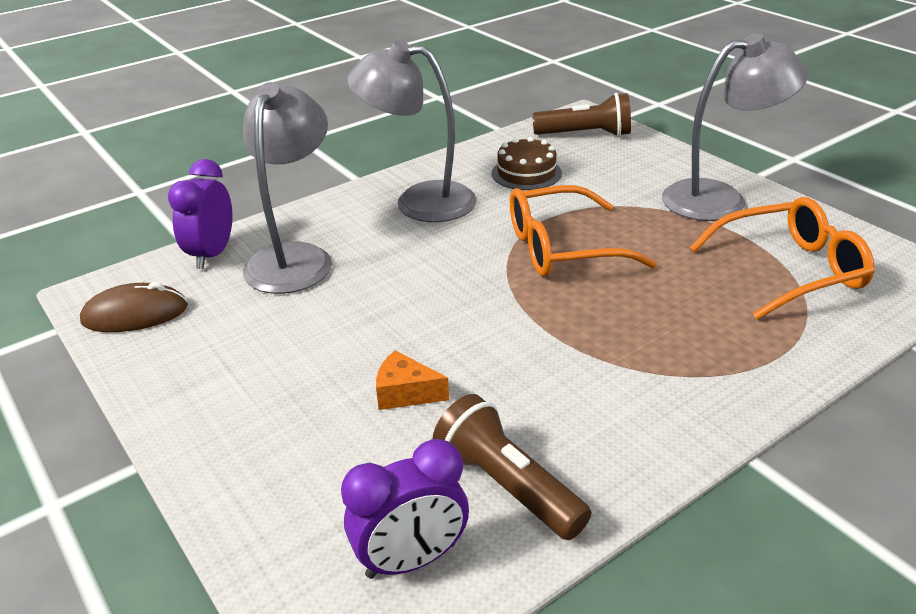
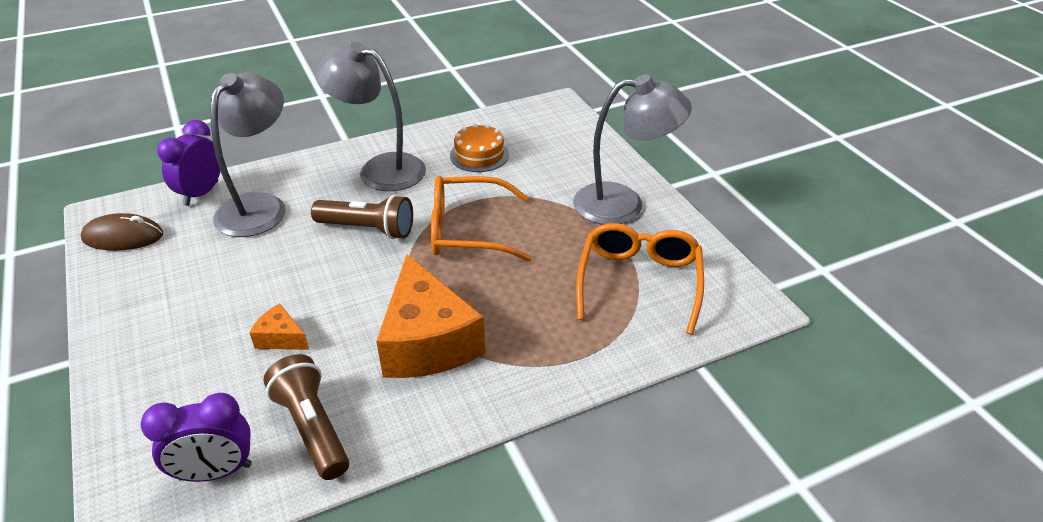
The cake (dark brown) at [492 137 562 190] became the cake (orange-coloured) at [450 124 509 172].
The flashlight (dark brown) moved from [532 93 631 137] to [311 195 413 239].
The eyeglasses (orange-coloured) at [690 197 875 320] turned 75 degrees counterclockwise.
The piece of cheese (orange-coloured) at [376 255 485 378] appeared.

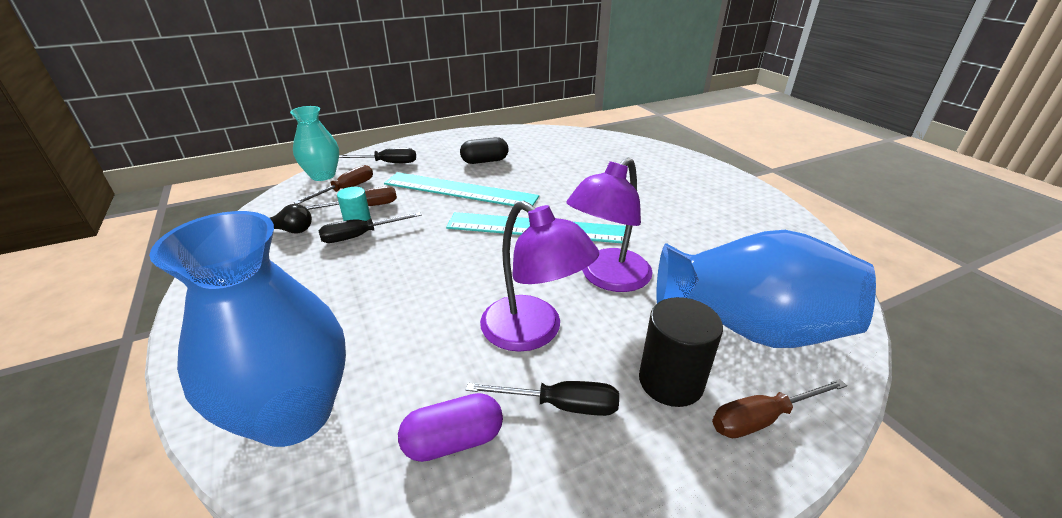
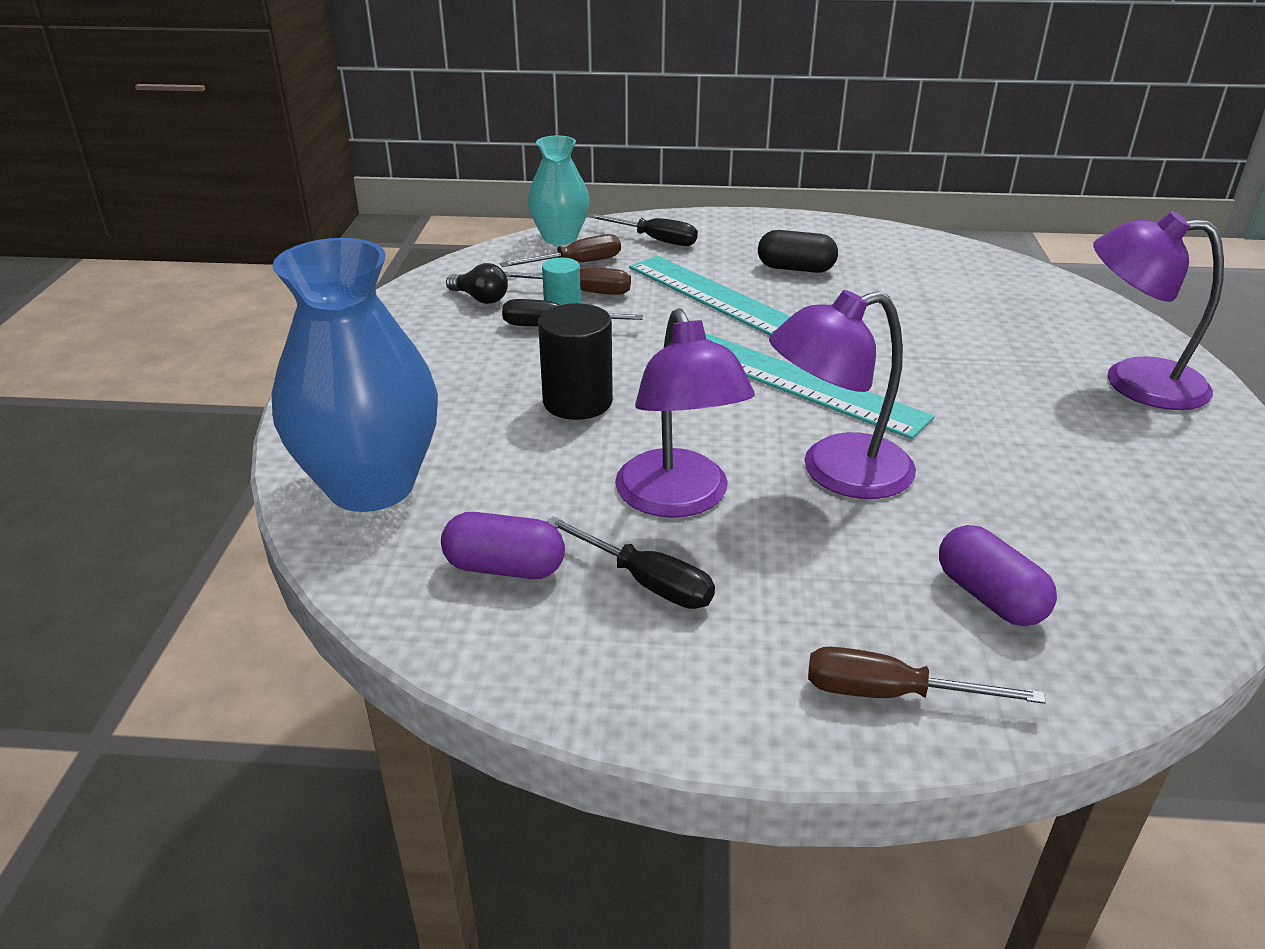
The cylinder shape (ebony) moved from [639 297 723 407] to [538 303 613 420].
The flower vase (blue) at [656 230 876 348] was replaced by the capsule (violet) at [939 525 1057 626].
The reading lamp (violet) at [1093 211 1224 410] appeared.

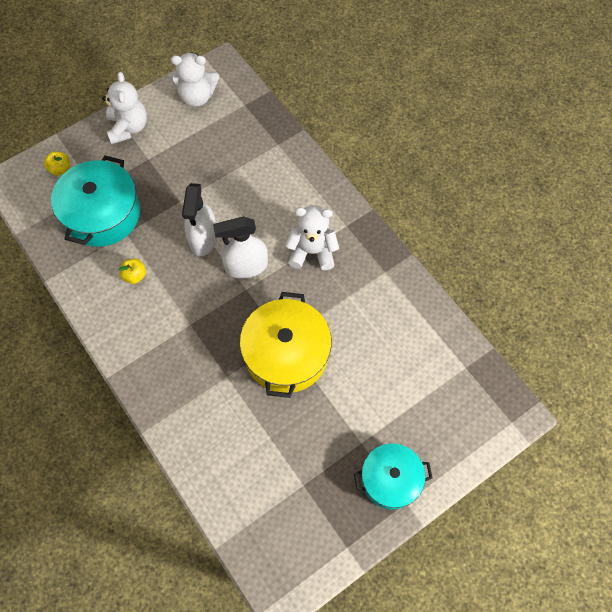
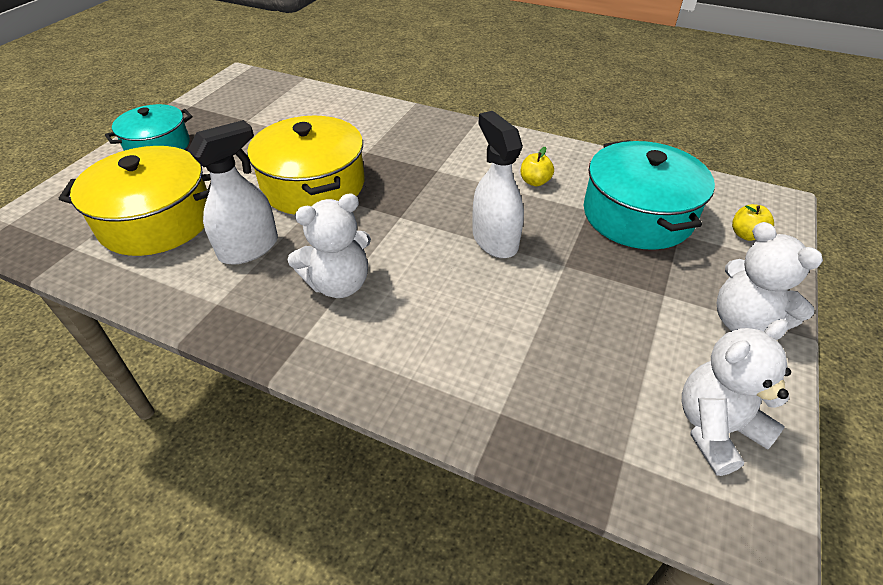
The spray bottle (snow-white) moved from [213 216 268 278] to [188 120 278 265].
The cooking pot (yellow) at [59 146 211 256] appeared.

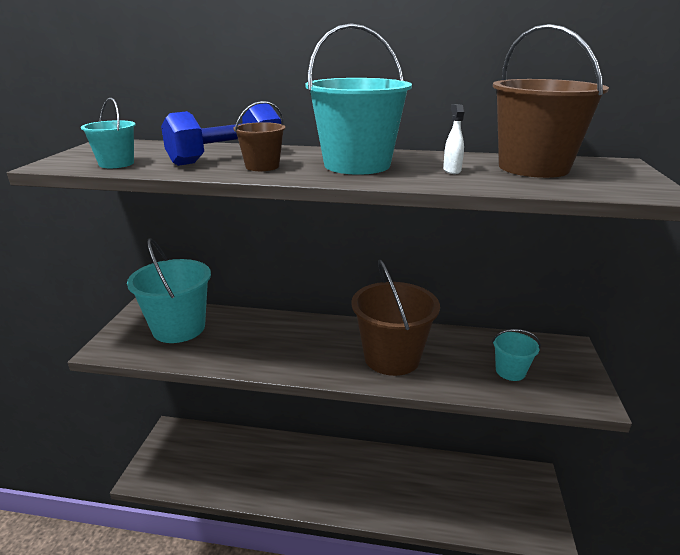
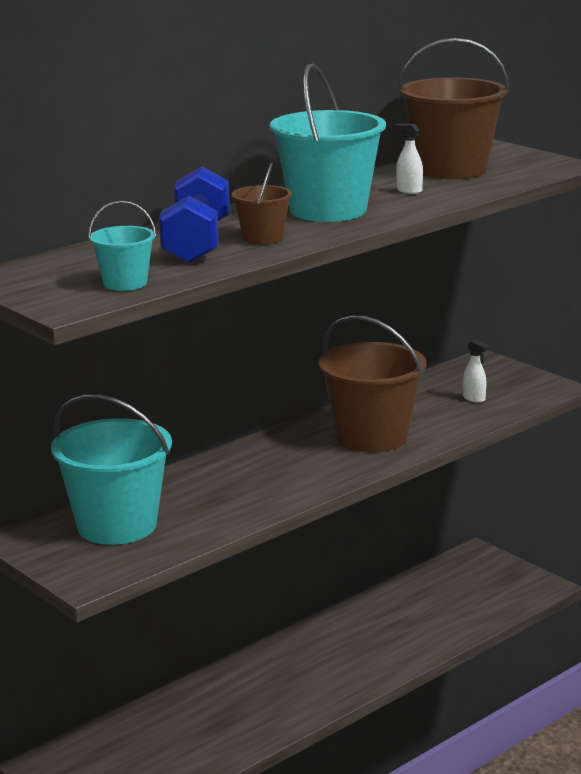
The bucket (teal) at [492 329 541 381] was replaced by the spray bottle (snow-white) at [463 339 490 403].

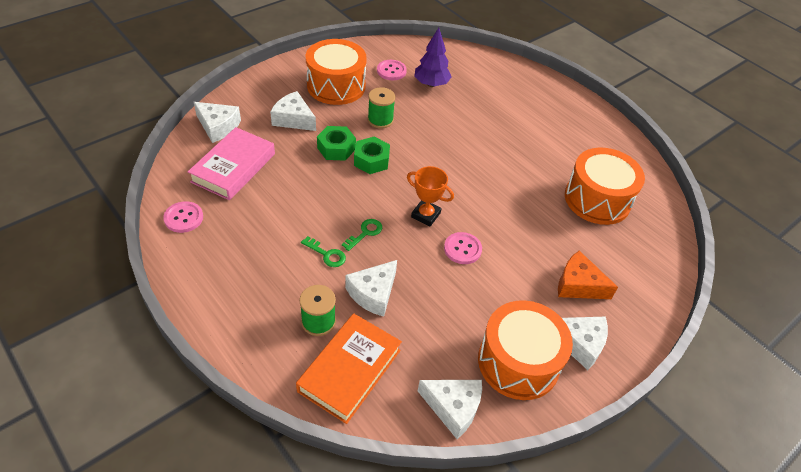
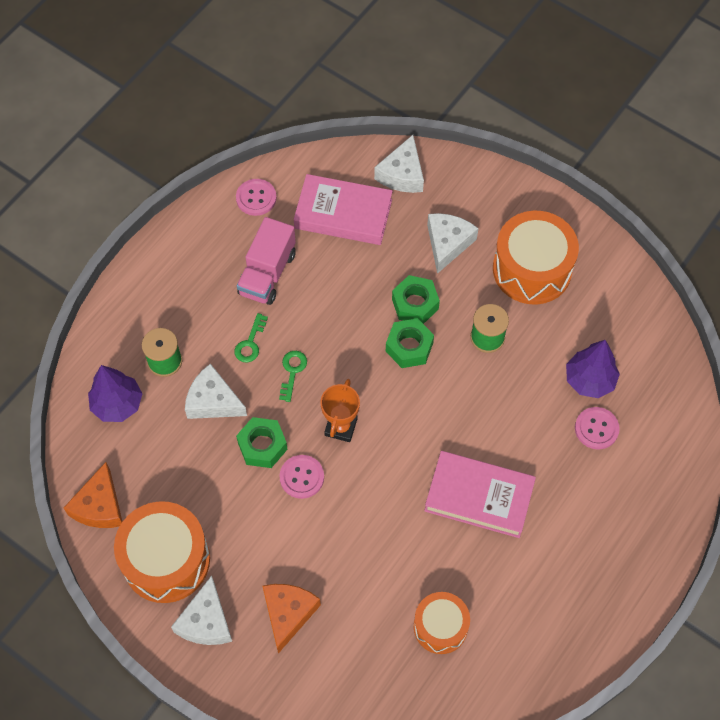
The book (orange-coloured) at [296 313 402 424] was replaced by the tree (violet) at [88 365 143 422].
The key (emerald) at [342 219 382 251] turned 105 degrees counterclockwise.
The shirt button (rose-pink) moved from [377 60 407 80] to [575 407 620 449].
The piece of cheese (snow-white) at [418 380 482 439] became the piece of cheese (orange-coloured) at [64 462 122 528].
The drum (orange-coloured) at [565 148 645 225] changed to 0.61 times the size.
The hex nut (emerald) at [236 417 288 468] appeared.
The lorry (rose-pink) at [237 217 296 305] appeared.
The book (rose-pink) at [424 451 536 538] appeared.

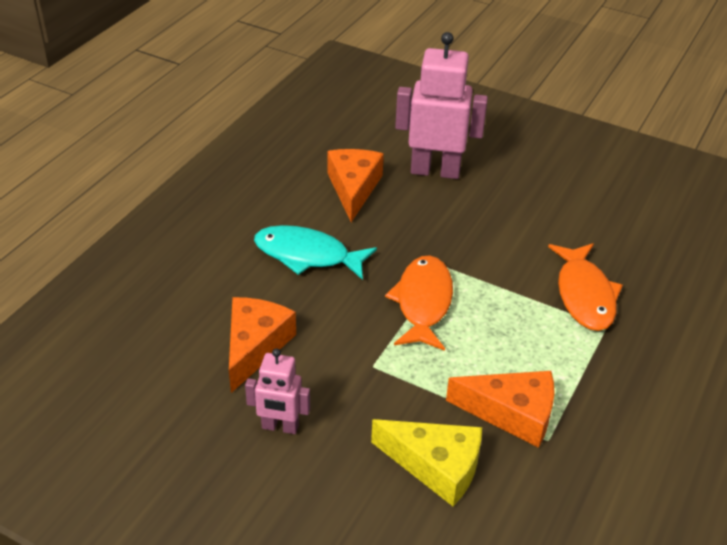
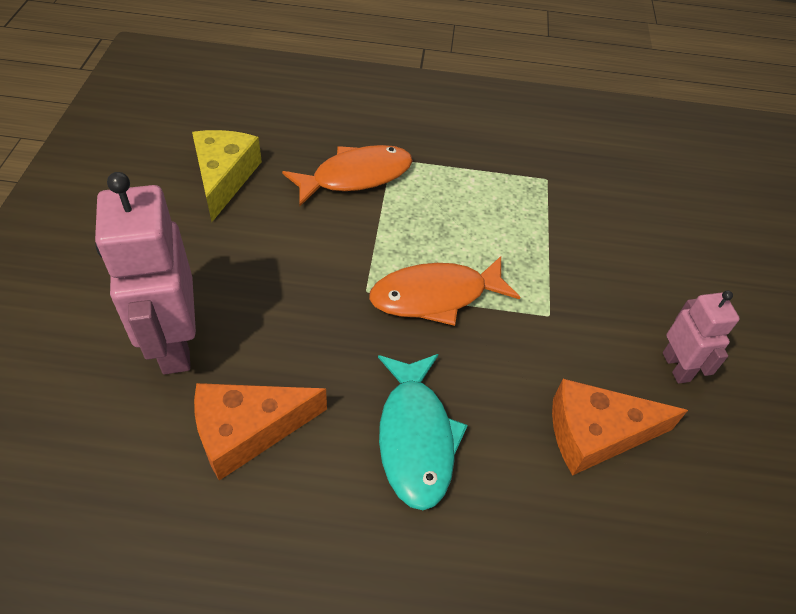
The piece of cheese (yellow) moved from [371 419 482 506] to [192 130 262 222].
The piece of cheese (orange-coloured) at [446 371 555 448] disappeared.

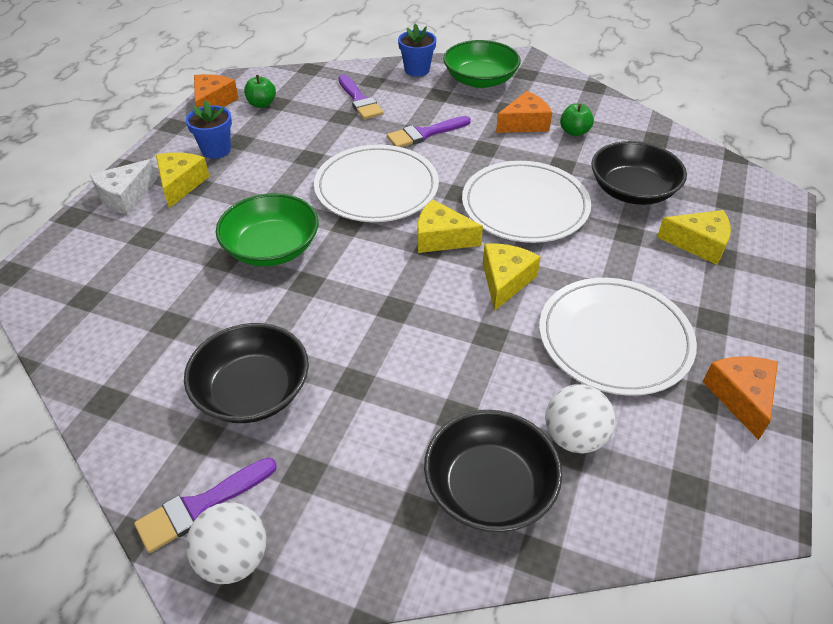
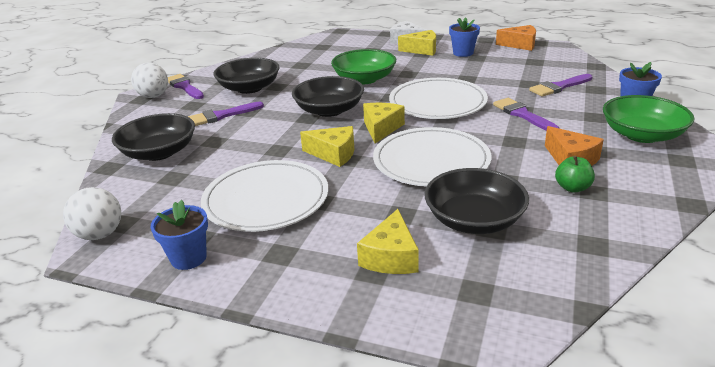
The apple (emerald) at [244 75 276 108] disappeared.
The ball (snow-white) moved from [545 384 615 453] to [63 187 121 240].
The piece of cheese (orange-coloured) at [703 356 778 440] was replaced by the plant pot (blue) at [150 200 208 270].
The paintbrush (violet) at [188 101 264 126] appeared.
The deep dish (ebony) at [292 76 364 117] appeared.

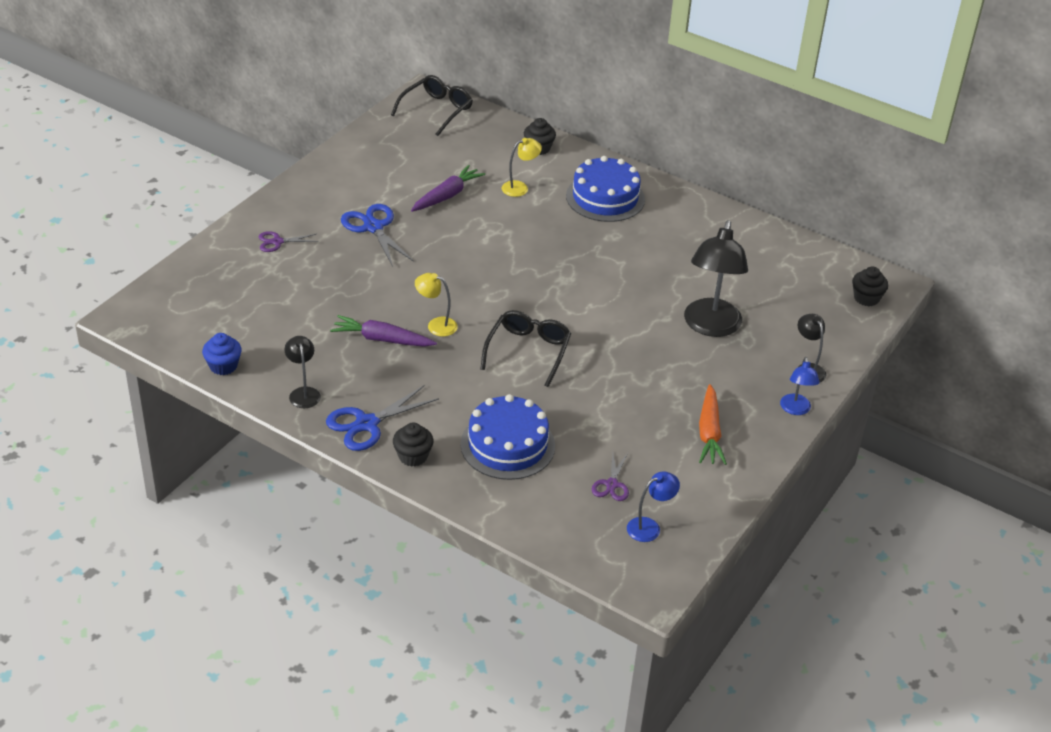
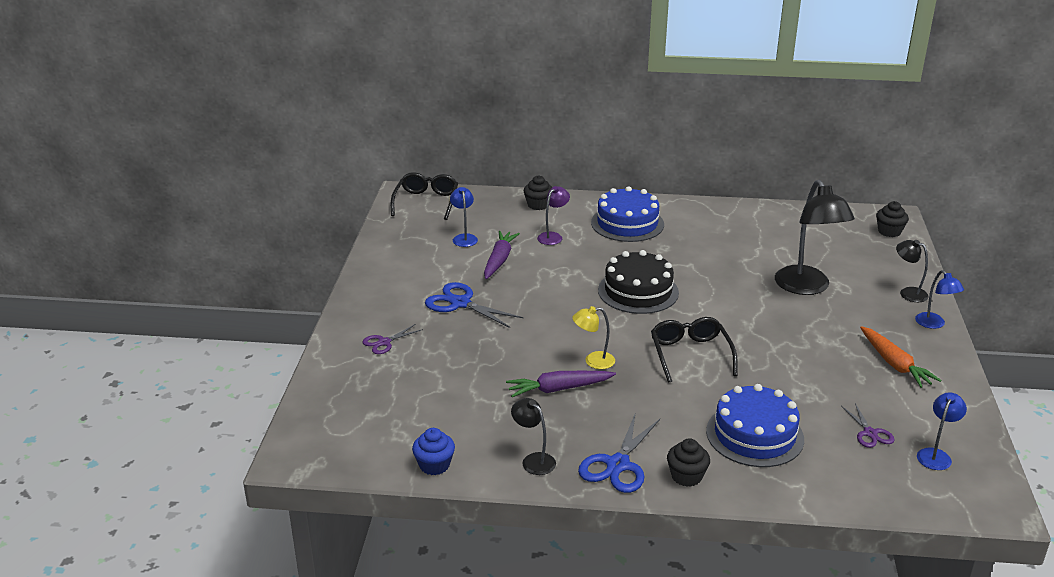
The reading lamp (yellow) at [502 138 542 197] became the reading lamp (violet) at [537 186 570 245].
The reading lamp (blue) at [450 187 478 247] appeared.
The cake (ebony) at [598 250 679 314] appeared.

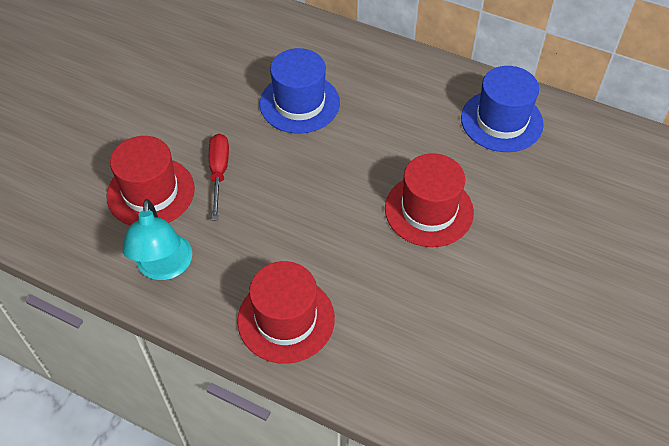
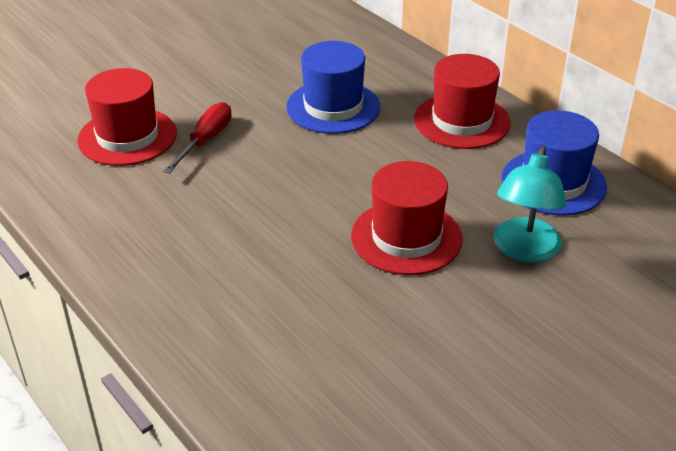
The reading lamp (teal) moved from [122 199 192 280] to [494 146 566 263].
The tall hat (crimson) moved from [237 261 335 364] to [414 54 511 149].

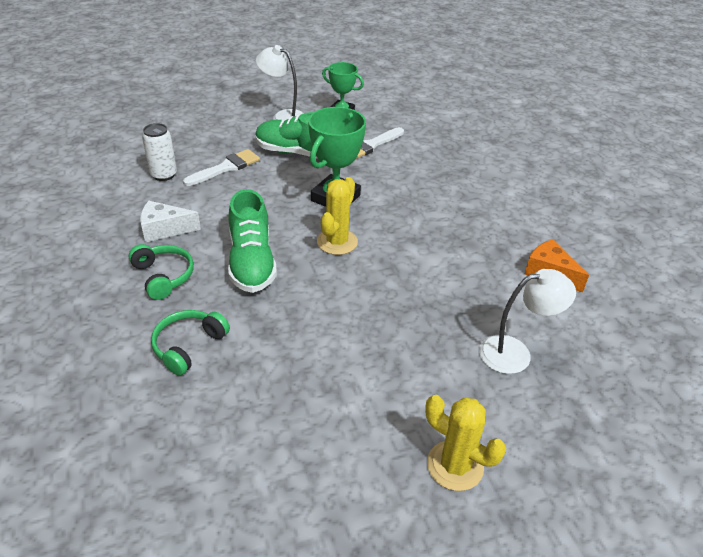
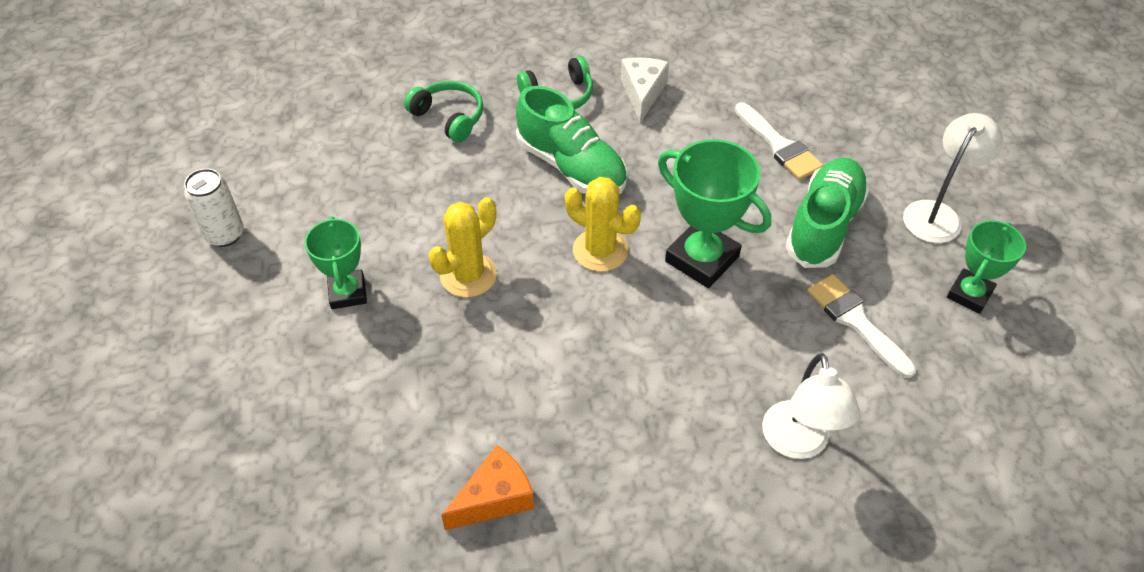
The tin (snow-white) moved from [142 123 177 181] to [184 169 244 247].
The sneaker (emerald) at [228 189 277 293] turned 135 degrees counterclockwise.
The saguaro cactus (yellow) moved from [425 395 506 491] to [429 197 497 298].
The reading lamp (snow-white) moved from [479 269 576 374] to [762 353 860 459].
The award cup (emerald) at [304 216 367 309] appeared.

